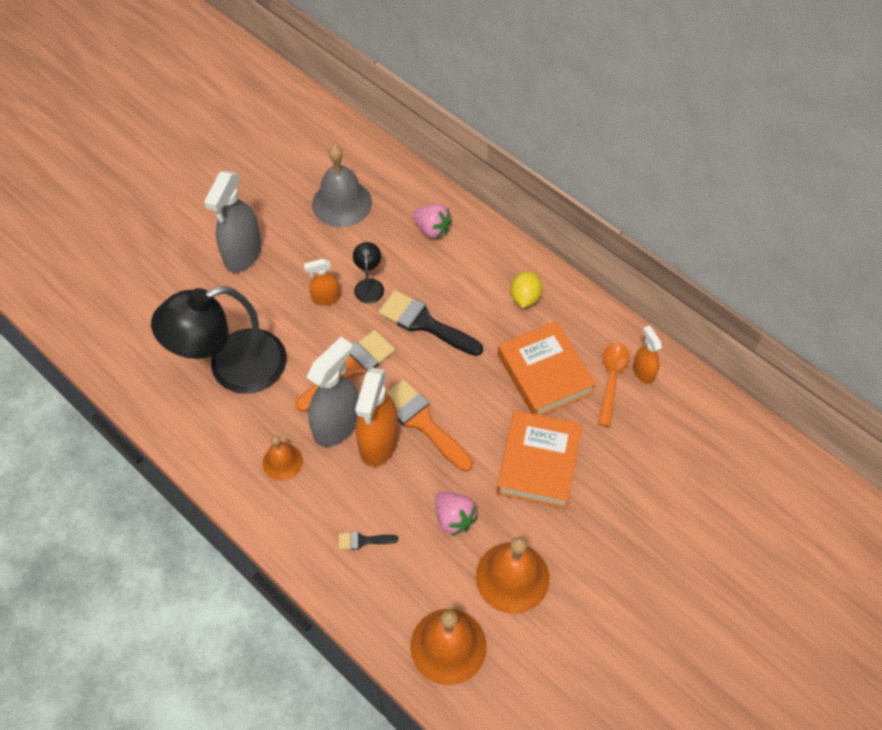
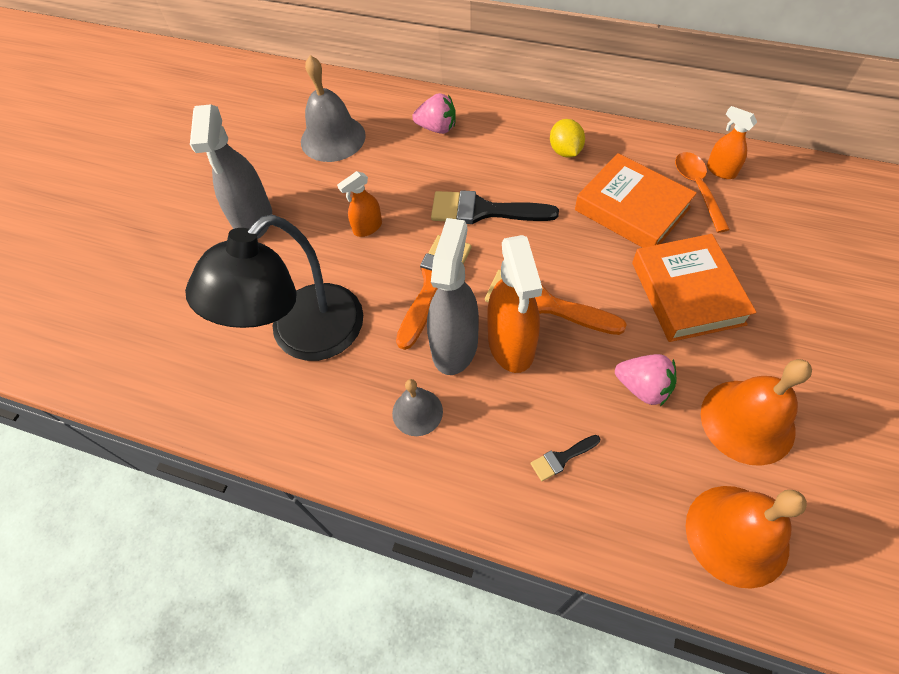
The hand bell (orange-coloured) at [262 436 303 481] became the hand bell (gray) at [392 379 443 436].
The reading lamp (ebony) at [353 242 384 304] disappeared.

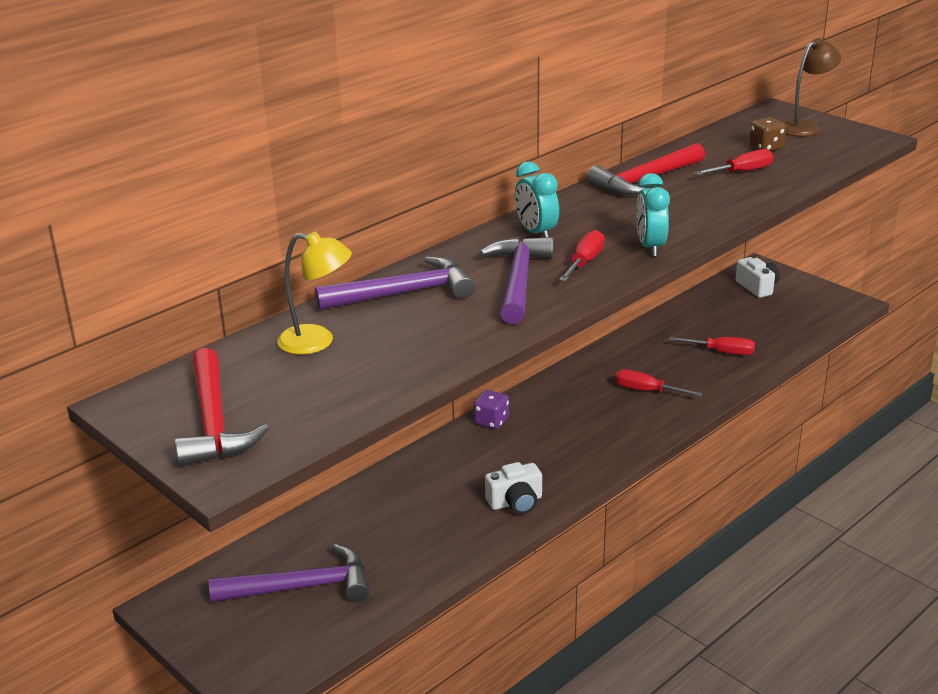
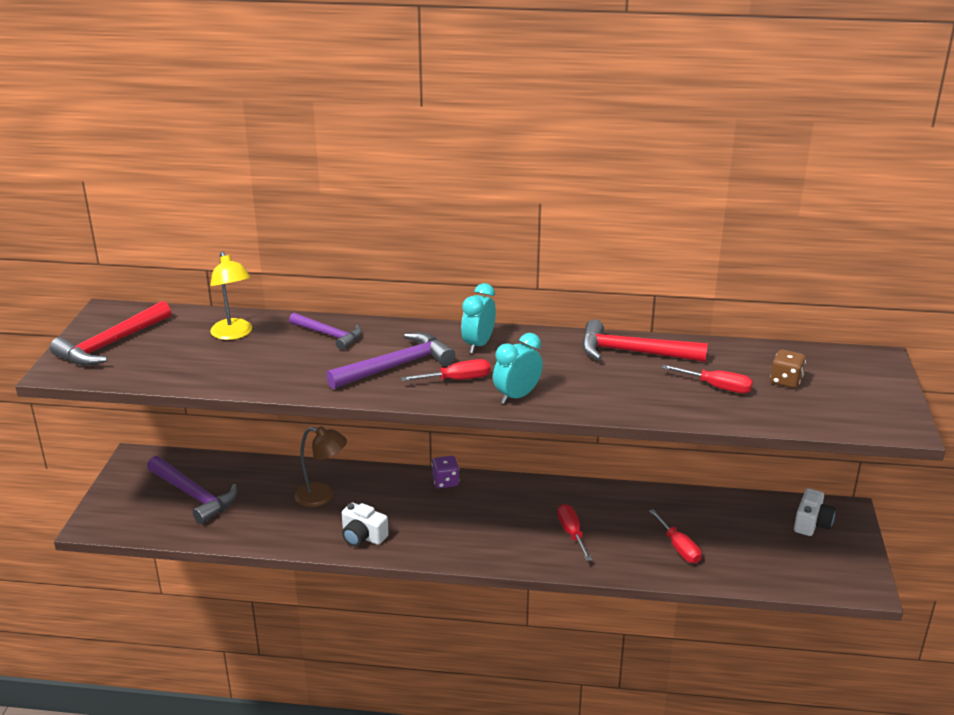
The hammer (violet) at [315 256 475 310] changed to 0.66 times the size.
The reading lamp (dark brown) moved from [782 38 841 136] to [294 426 347 507].

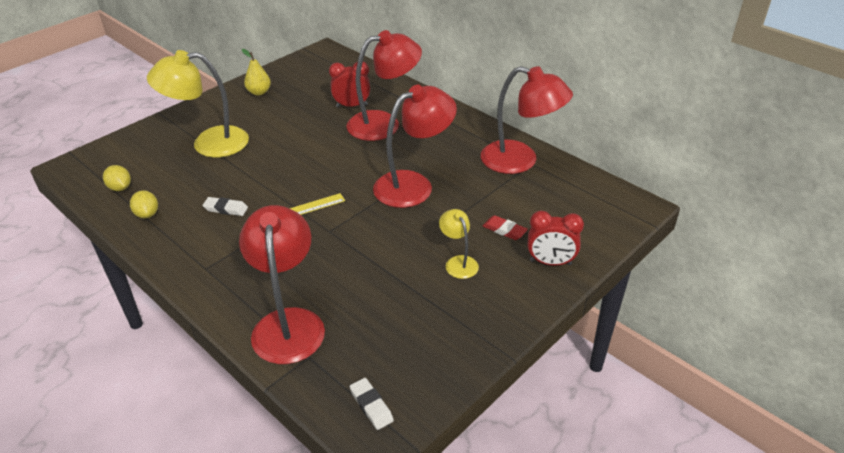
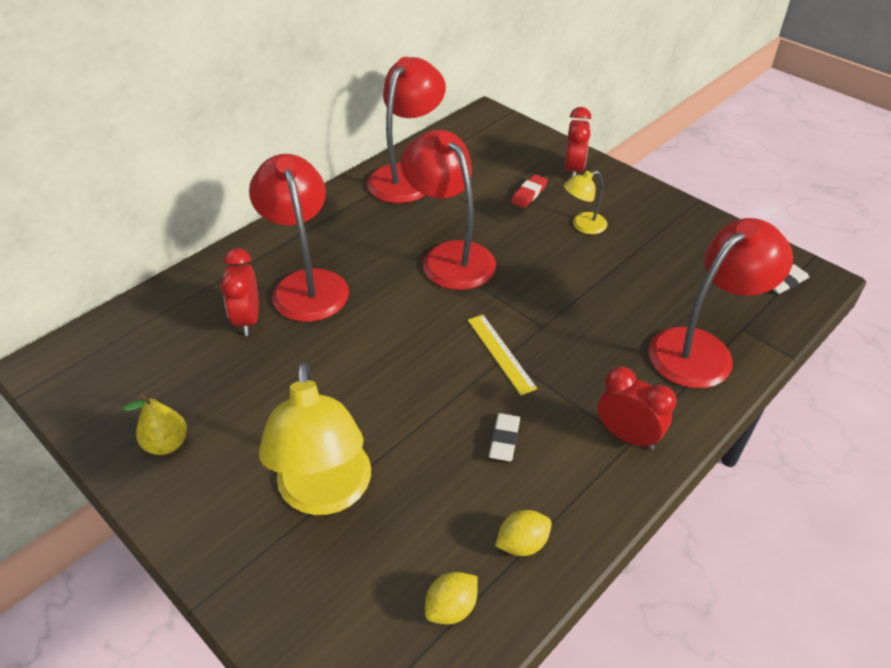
The reading lamp (crimson) at [239 205 325 364] turned 150 degrees clockwise.
The bedside clock (crimson) at [598 366 677 450] appeared.

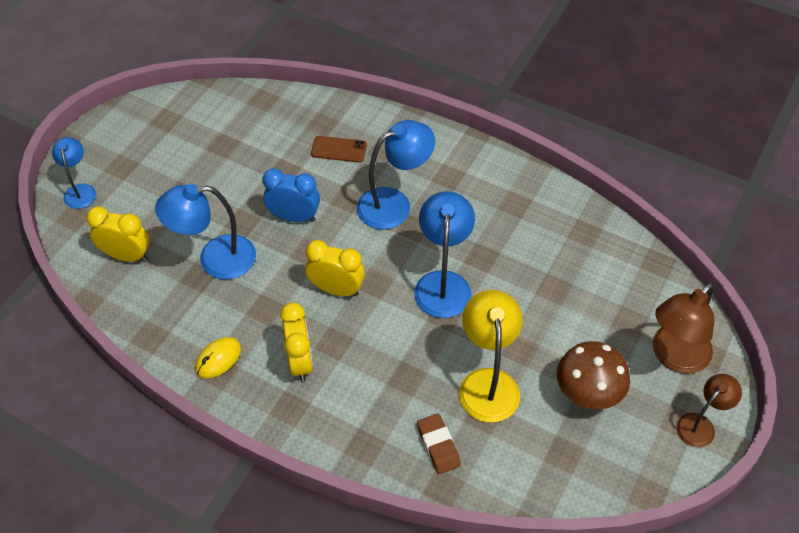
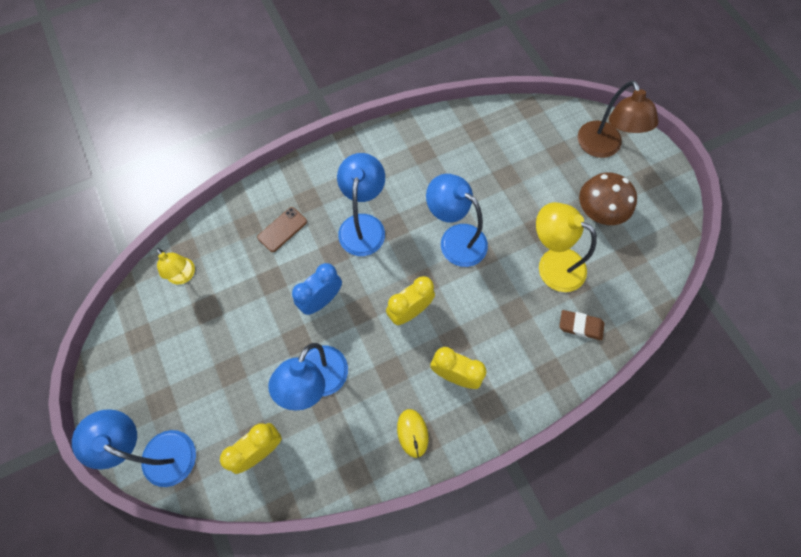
The reading lamp (blue) at [52 137 96 209] changed to 1.65 times the size.
The reading lamp (dark brown) at [677 374 742 447] disappeared.
The reading lamp (yellow) at [156 248 195 284] appeared.

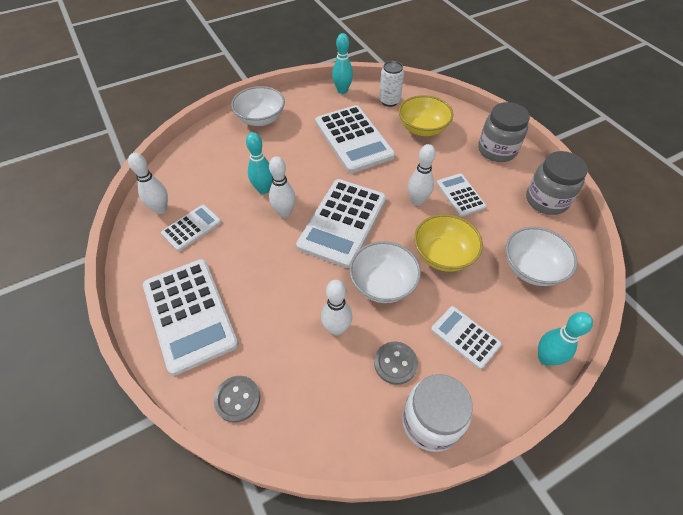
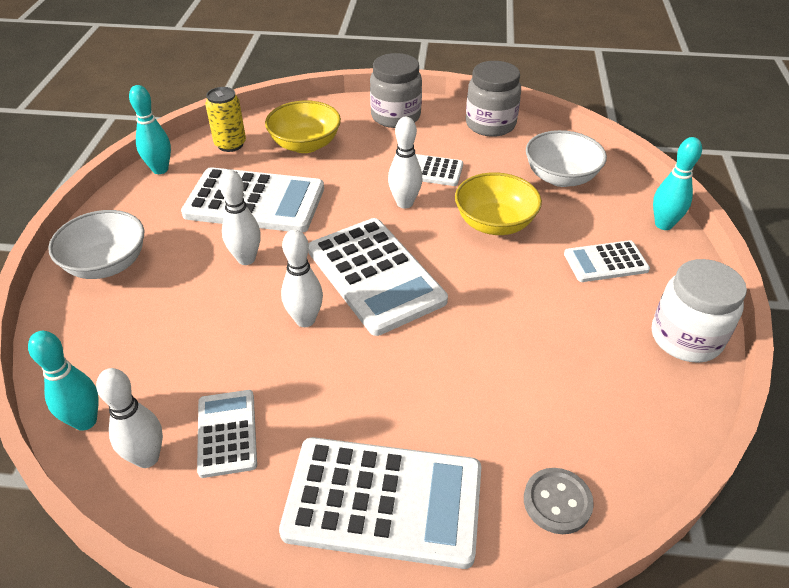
The skittle (teal) moved from [246 132 273 194] to [28 331 99 431].
The skittle (snow-white) moved from [321 280 352 335] to [219 170 261 265].
The deep dish (snow-white) at [349 241 421 303] disappeared.
The shirt button (gray) at [374 342 418 385] disappeared.
The tin (snow-white) at [379 61 404 107] became the tin (yellow) at [205 87 246 152].

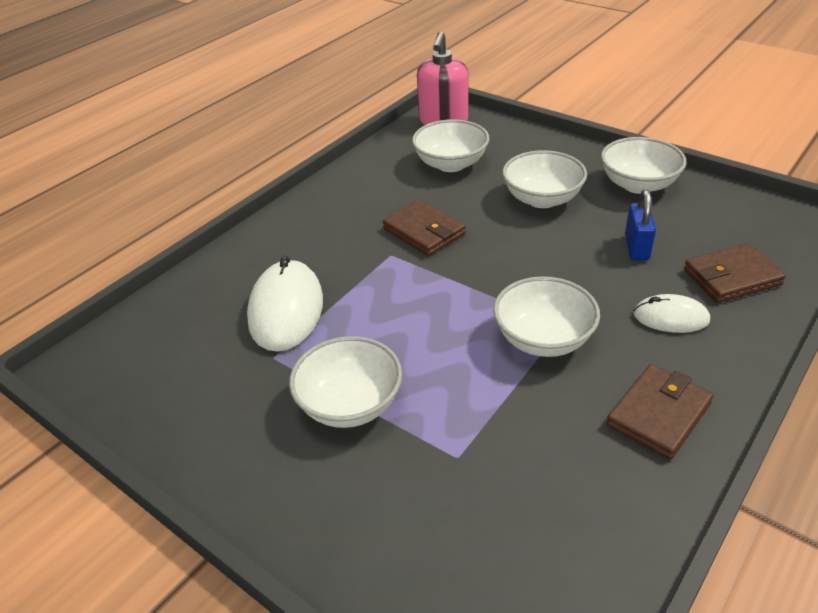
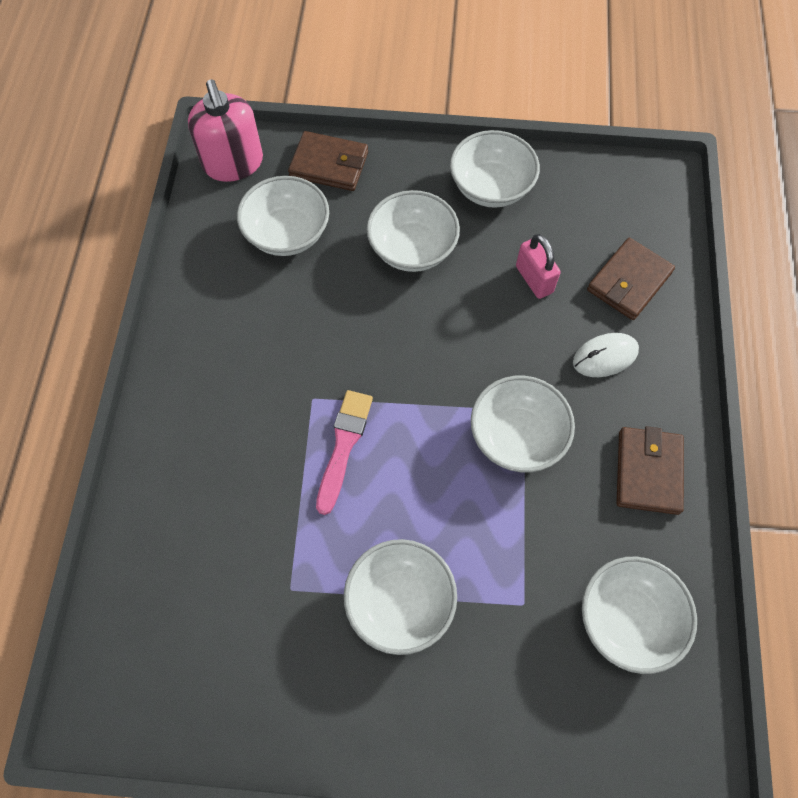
The PC mouse (snow-white) at [247 256 323 352] disappeared.
The wallet (dark brown) moved from [383 200 466 256] to [288 131 368 191].
The lock (blue) at [625 190 656 260] became the lock (rose-pink) at [516 234 561 299].
The paintbrush (rose-pink) at [316 390 373 515] appeared.
The deep dish (snow-white) at [582 557 697 674] appeared.

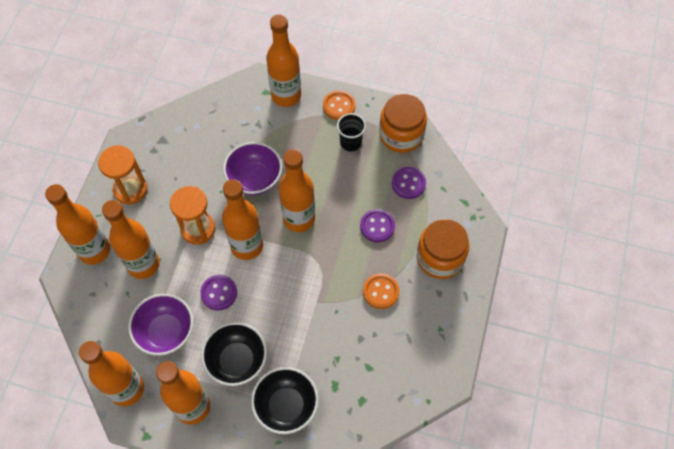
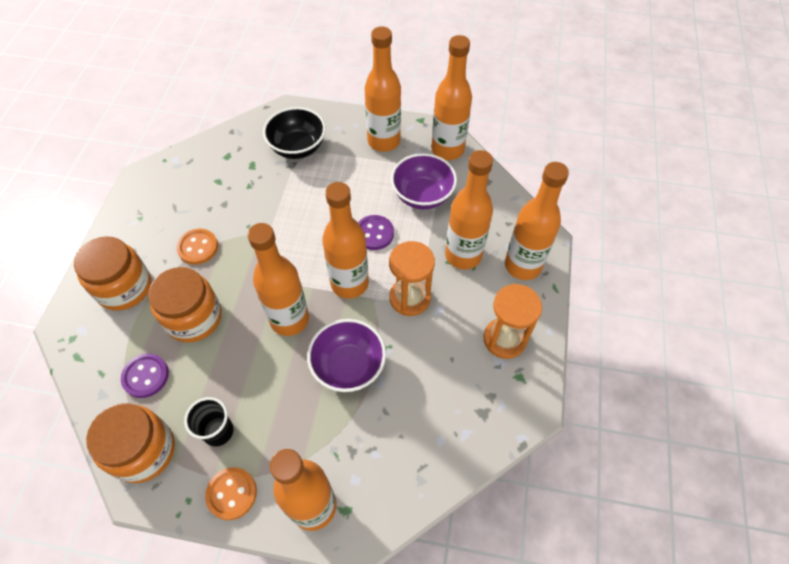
The deep dish (ebony) at [201 322 267 386] disappeared.
The shirt button (violet) at [360 209 395 243] was replaced by the jam jar (orange-coloured) at [148 267 222 343].

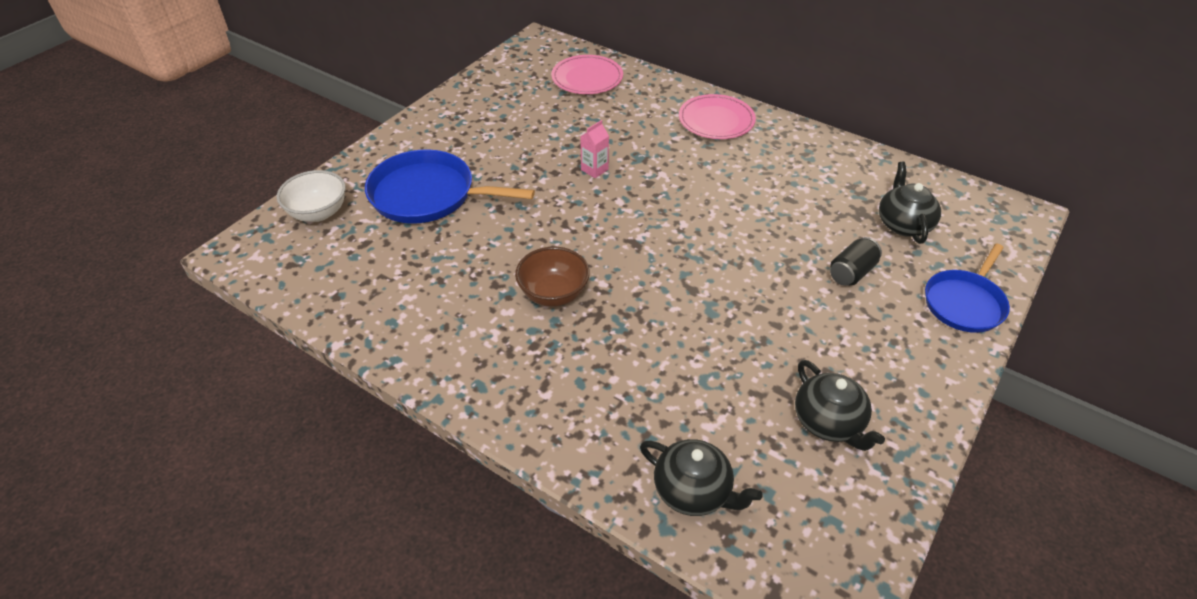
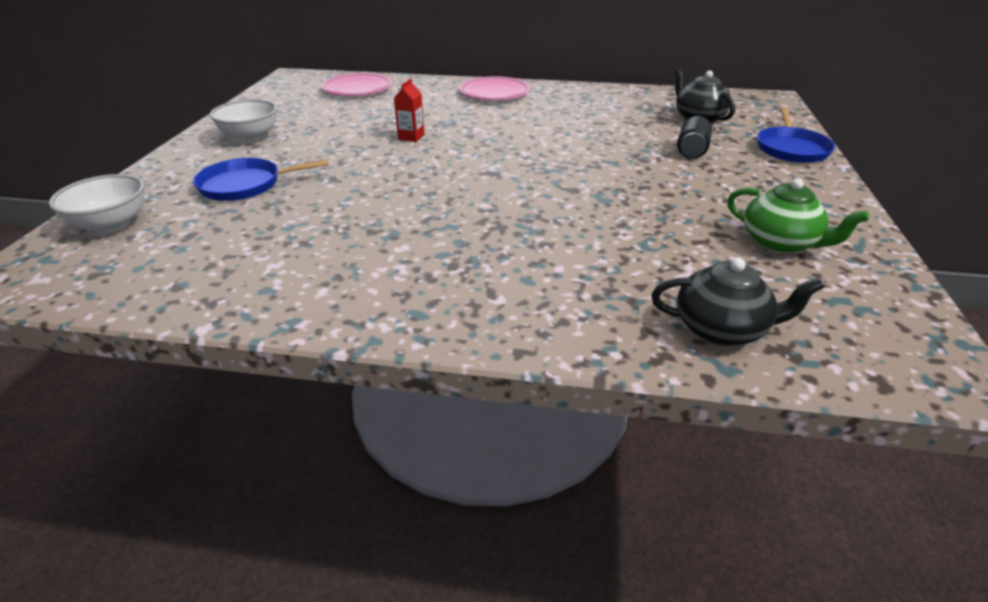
The frying pan (blue) at [365 149 535 224] changed to 0.66 times the size.
The deep dish (dark brown) at [515 247 590 307] disappeared.
The juice carton (rose-pink) at [580 120 609 178] became the juice carton (crimson) at [394 78 425 142].
The teapot (ebony) at [795 360 885 451] became the teapot (emerald) at [727 179 869 253].
The deep dish (snow-white) at [210 99 278 142] appeared.

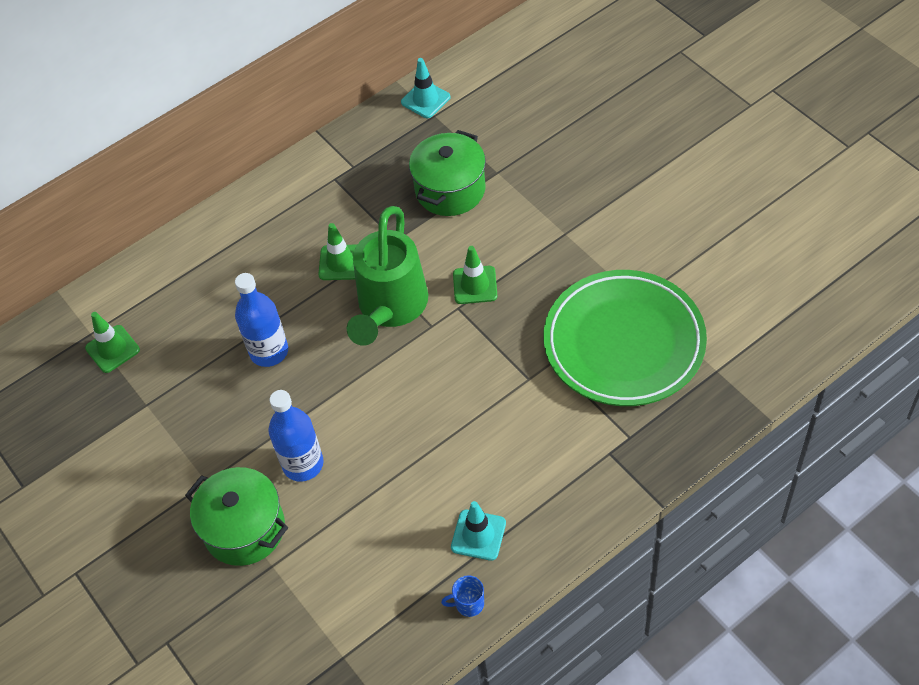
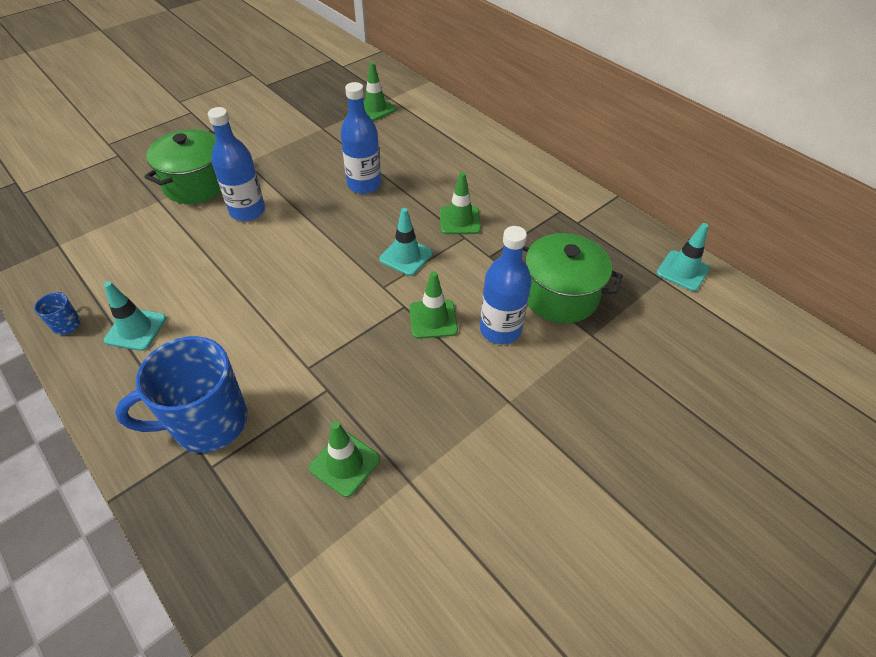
The watering pot (emerald) at [347 206 428 346] was replaced by the road cone (teal) at [379 208 433 276].
The plate (emerald) at [544 270 707 406] was replaced by the road cone (emerald) at [309 421 380 497].
The tea mug (blue) at [115 336 248 453] appeared.
The flask (blue) at [480 226 532 344] appeared.

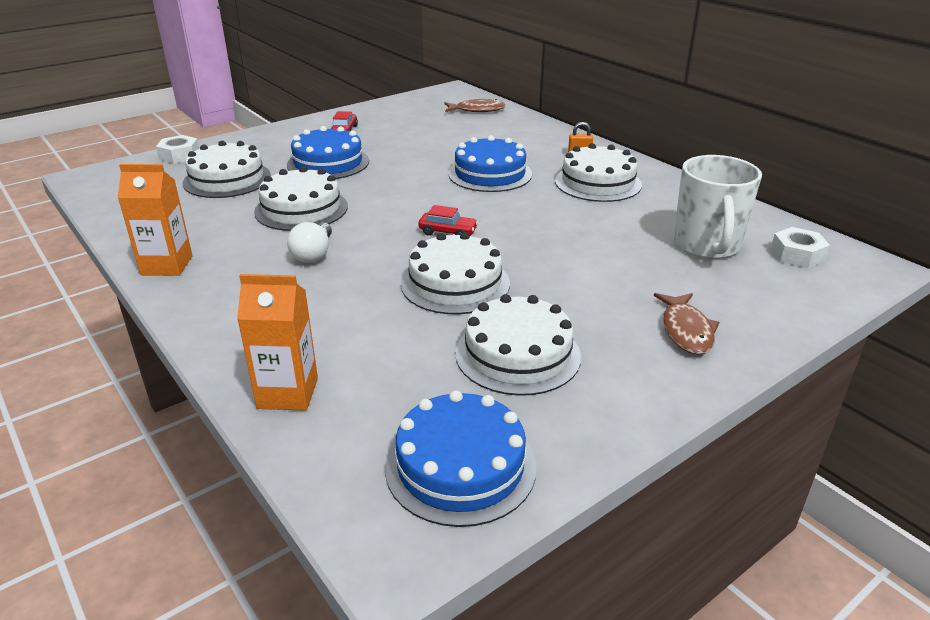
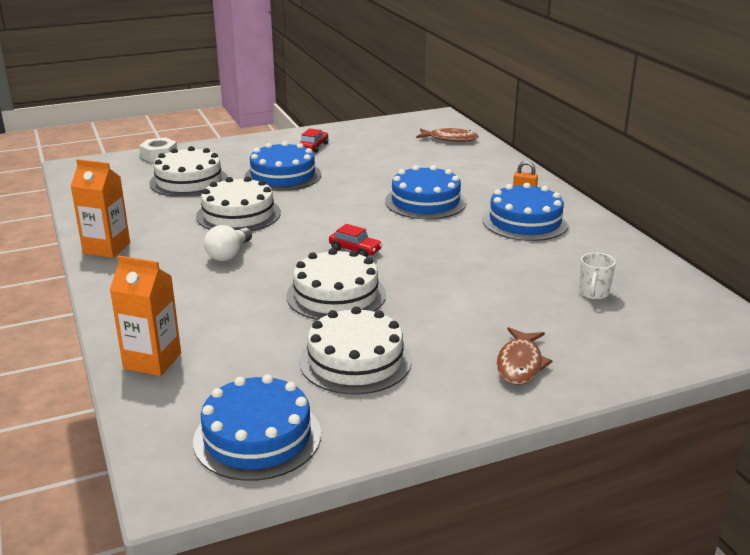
The cake (snow-white) at [555 143 642 202] became the cake (blue) at [482 183 569 241].
The tea mug (snow-white) at [674 155 762 259] changed to 0.46 times the size.
The hex nut (snow-white) at [771 227 830 268] disappeared.

